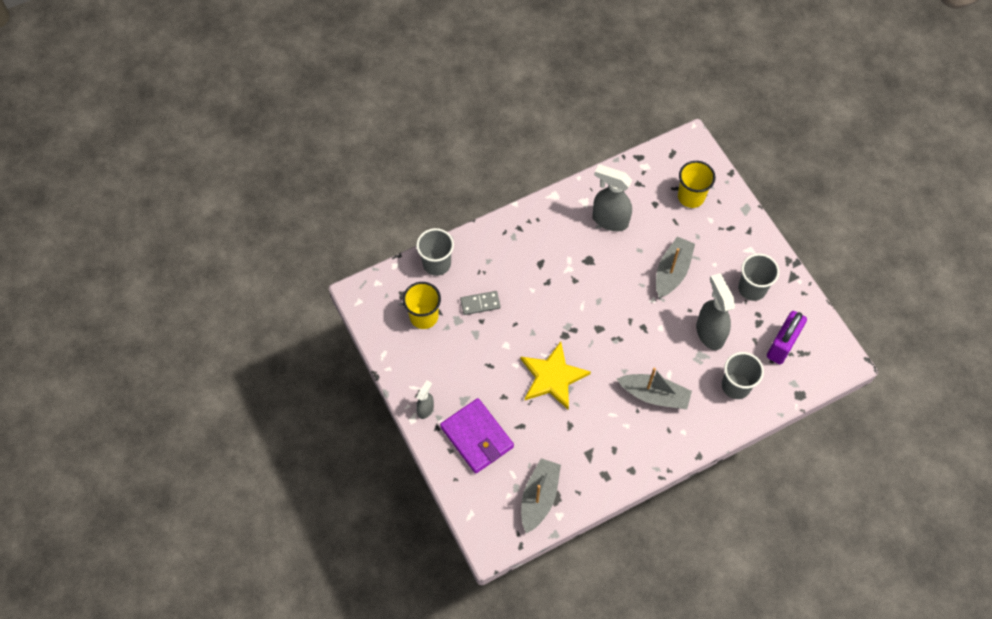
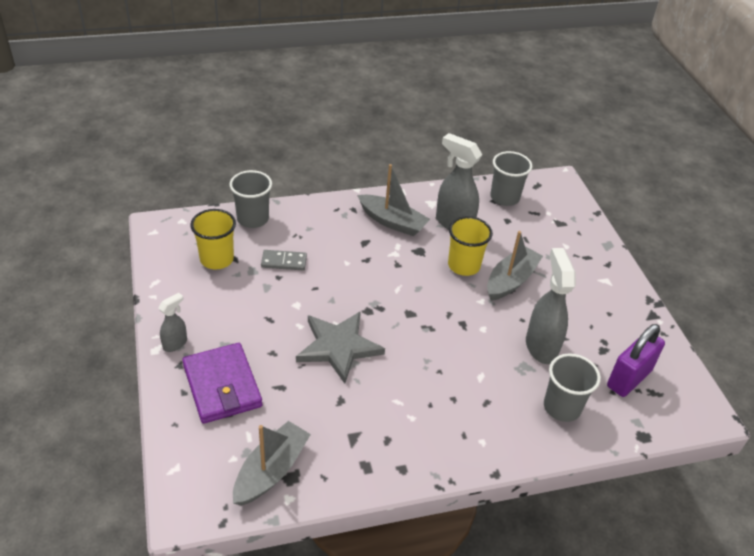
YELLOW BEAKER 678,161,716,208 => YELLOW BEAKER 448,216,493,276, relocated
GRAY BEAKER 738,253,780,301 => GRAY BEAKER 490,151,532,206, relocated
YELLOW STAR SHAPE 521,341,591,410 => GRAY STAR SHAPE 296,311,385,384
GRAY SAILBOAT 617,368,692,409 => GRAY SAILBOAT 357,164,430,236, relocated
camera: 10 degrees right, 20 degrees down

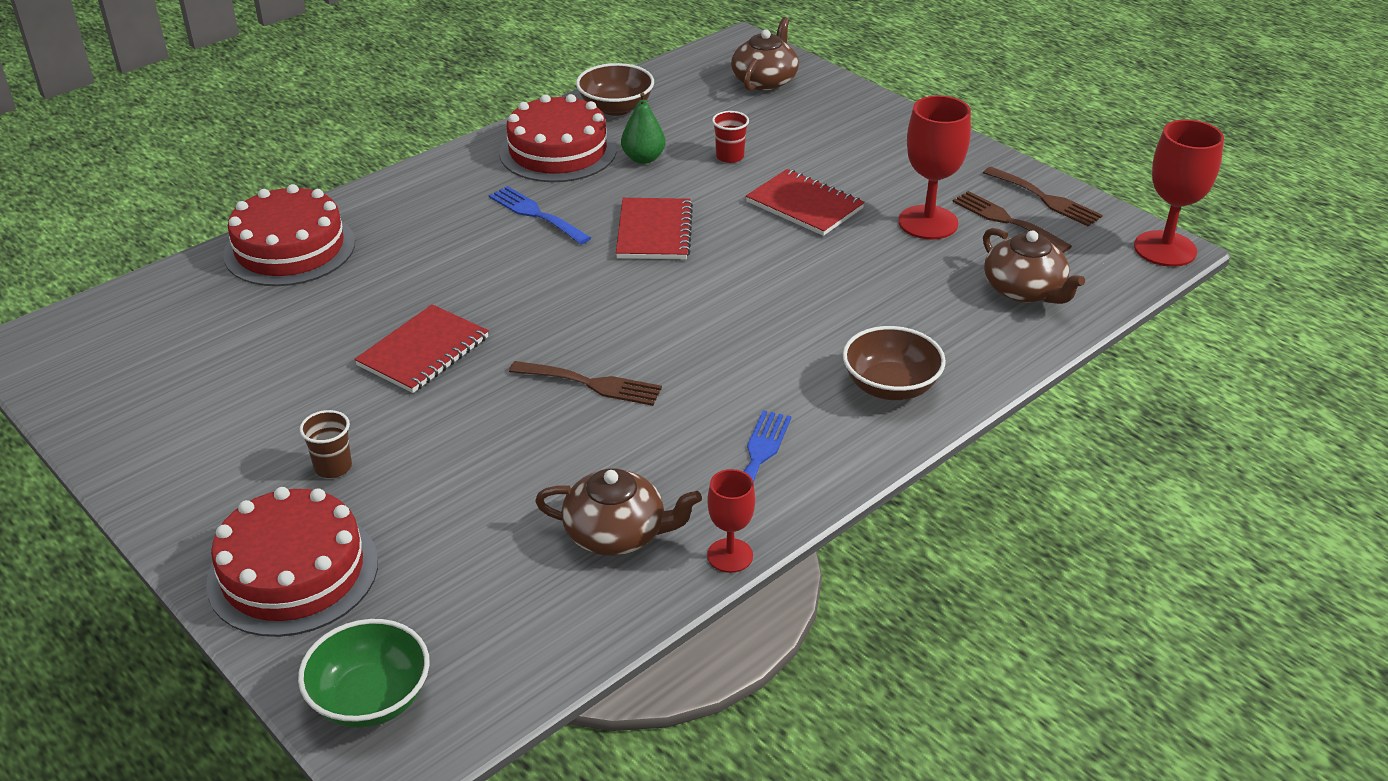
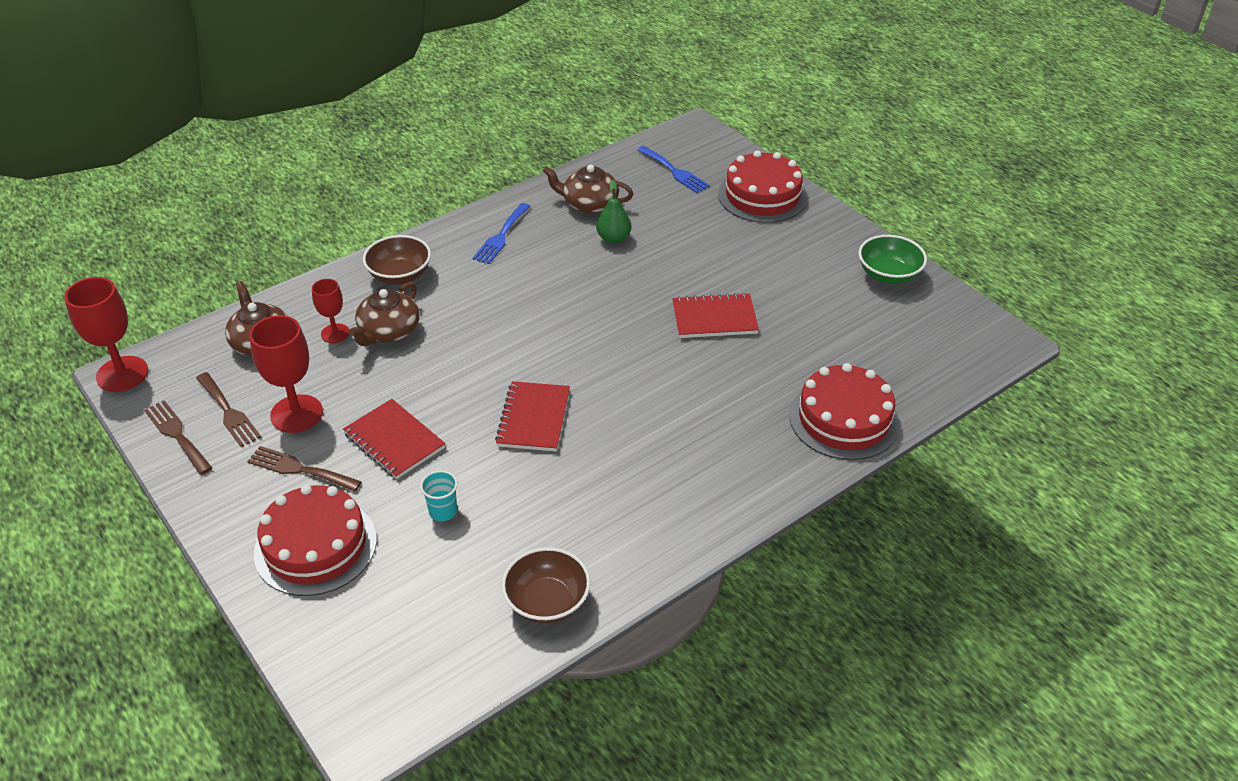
RUSSET TEA POT 731,17,799,91 => RUSSET TEA POT 348,282,420,346, relocated
EMERALD PEAR 621,92,666,164 => EMERALD PEAR 596,180,632,244, relocated
CRIMSON GATEAU 499,94,617,182 => CRIMSON GATEAU 254,485,377,596, relocated
CRIMSON BEAKER 712,111,749,163 => TURQUOISE BEAKER 420,470,458,521
BLUE FORK 489,186,591,244 => BLUE FORK 637,146,710,193, relocated
CRIMSON NOTEPAD 354,304,489,393 => CRIMSON NOTEPAD 672,293,759,338, 45 degrees clockwise
RUSSET FORK 509,361,662,406 => RUSSET FORK 247,446,362,492, relocated
RUSSET BEAKER 300,410,352,478 => nothing
CRIMSON CHALICE 707,469,755,573 => CRIMSON CHALICE 312,279,349,343, relocated
EMERALD DEEP DISH 298,619,430,728 => EMERALD DEEP DISH 859,235,927,284, relocated
camera: 175 degrees left, 5 degrees up

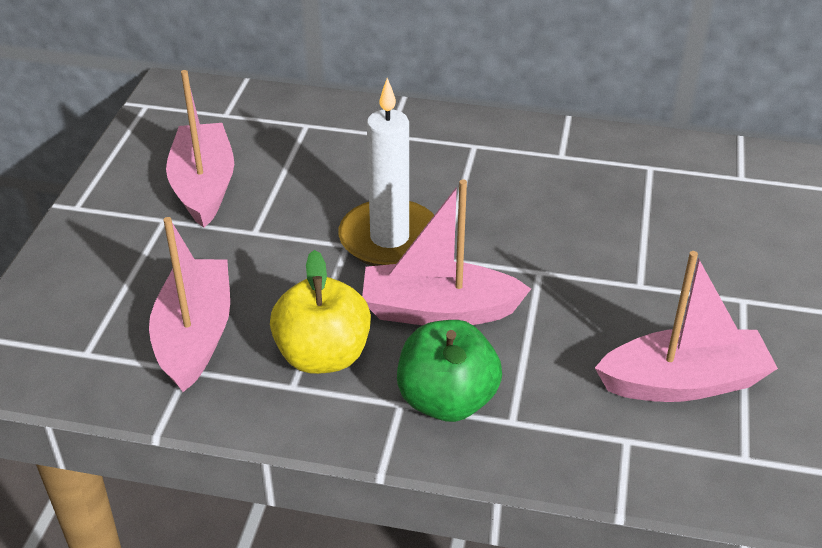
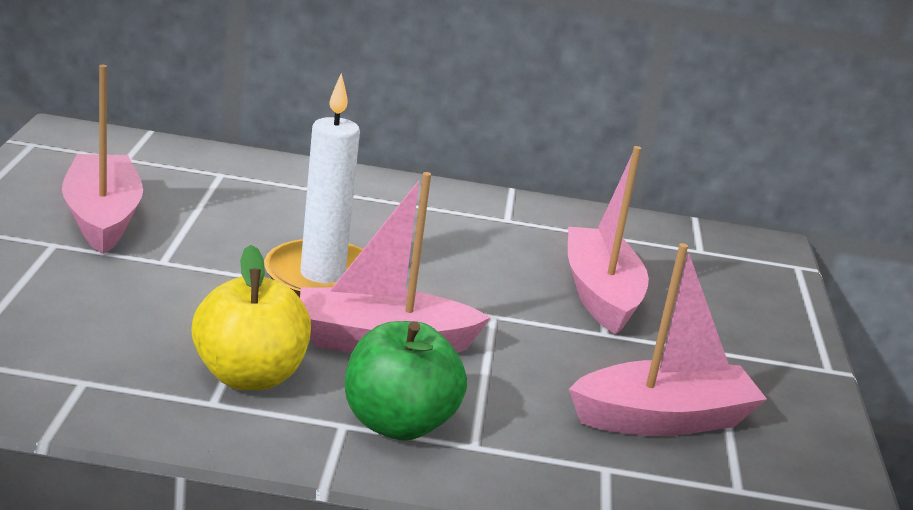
PINK SAILBOAT 149,217,230,392 => PINK SAILBOAT 568,146,649,334, relocated
camera: 10 degrees left, 15 degrees down

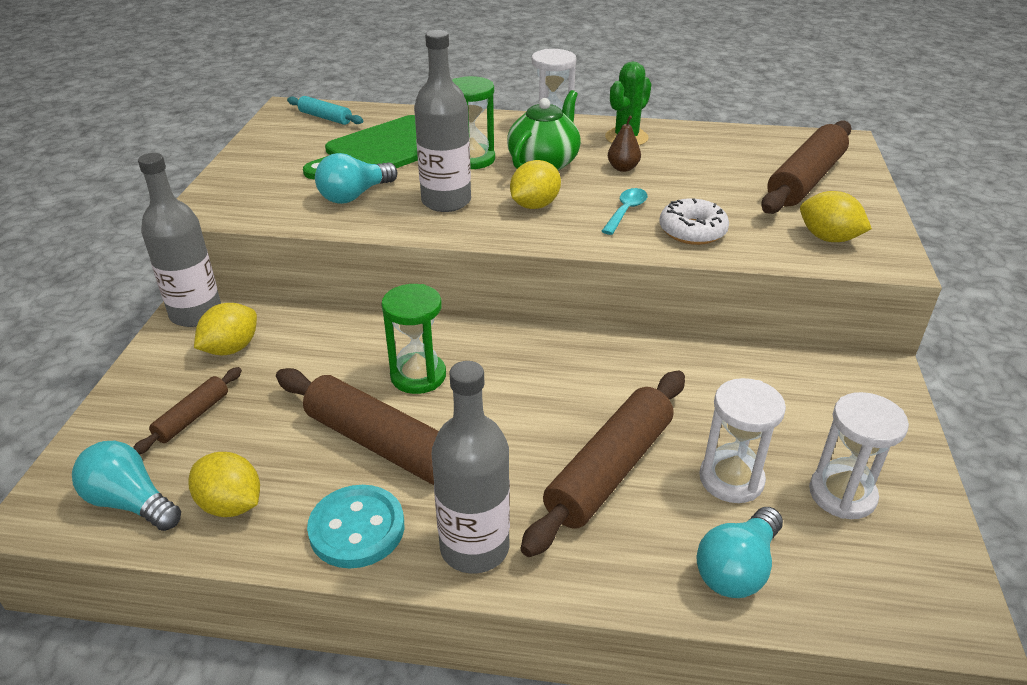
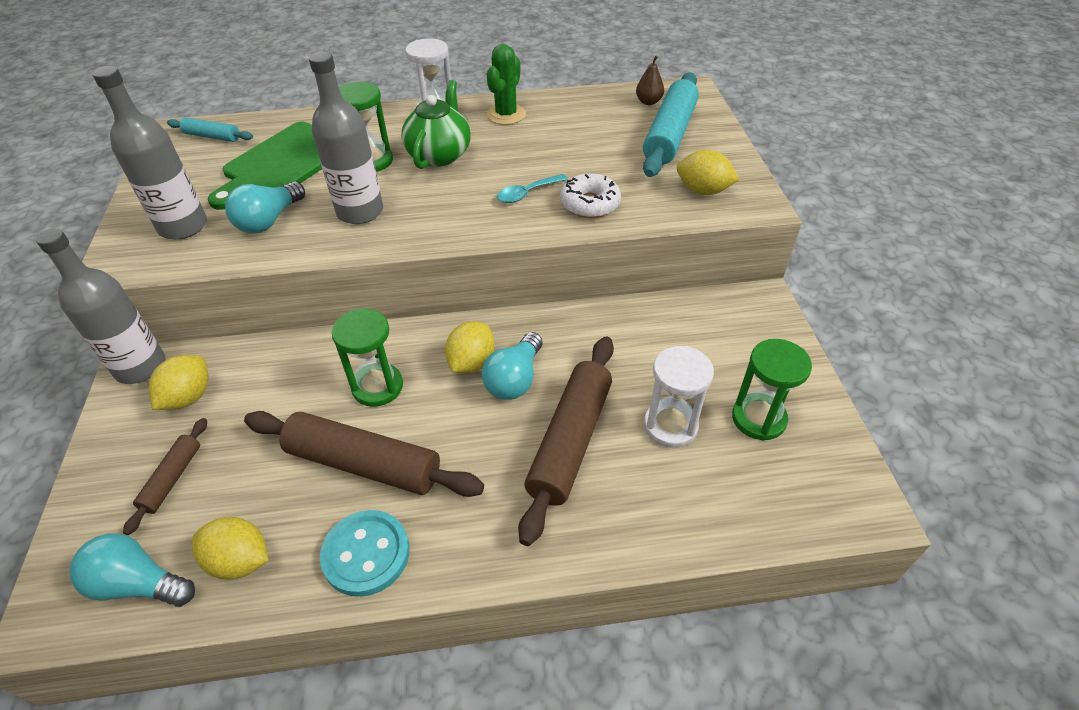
RUSSET PEAR 608,116,641,172 => RUSSET PEAR 636,56,664,105, relocated
RUSSET ROLLING PIN 761,121,851,214 => TURQUOISE ROLLING PIN 643,72,699,177
YELLOW CITRUS FRUIT 510,160,561,209 => YELLOW CITRUS FRUIT 445,321,495,373, relocated
TURQUOISE SPOON 602,188,647,235 => TURQUOISE SPOON 497,174,568,203, 135 degrees counterclockwise
GRAY DRINK BOTTLE 432,361,510,573 => GRAY DRINK BOTTLE 92,66,207,240, relocated
WHITE SAND TIMER 809,392,909,519 => EMERALD SAND TIMER 732,339,812,441
TURQUOISE BULB 696,507,783,598 => TURQUOISE BULB 481,332,543,400, relocated
camera: 15 degrees left, 10 degrees up

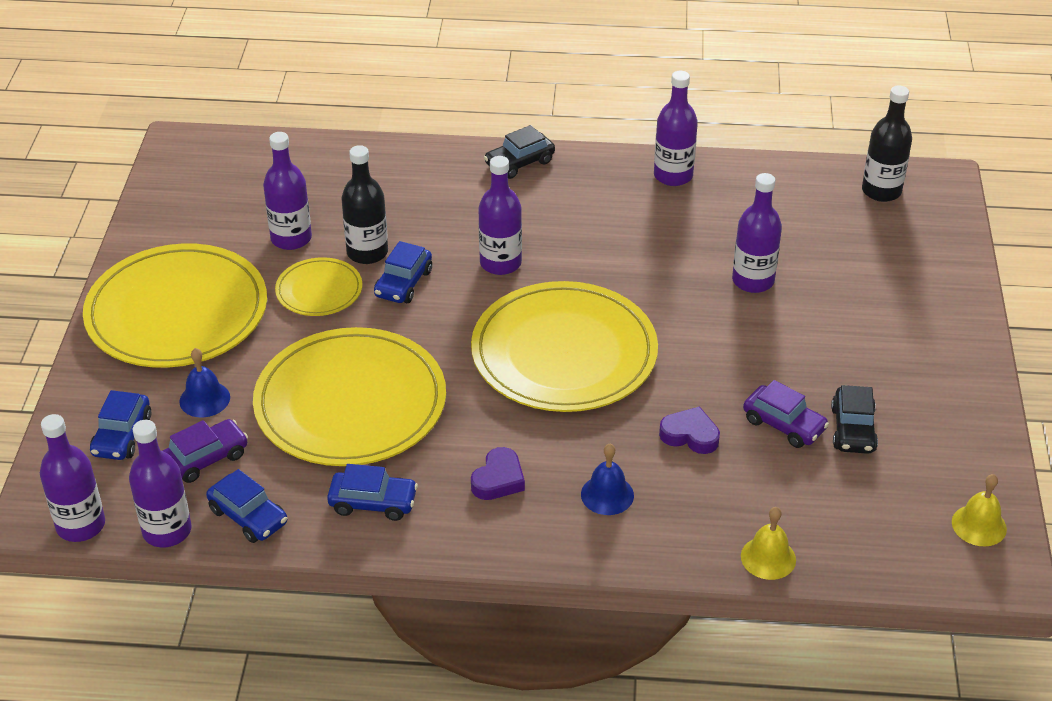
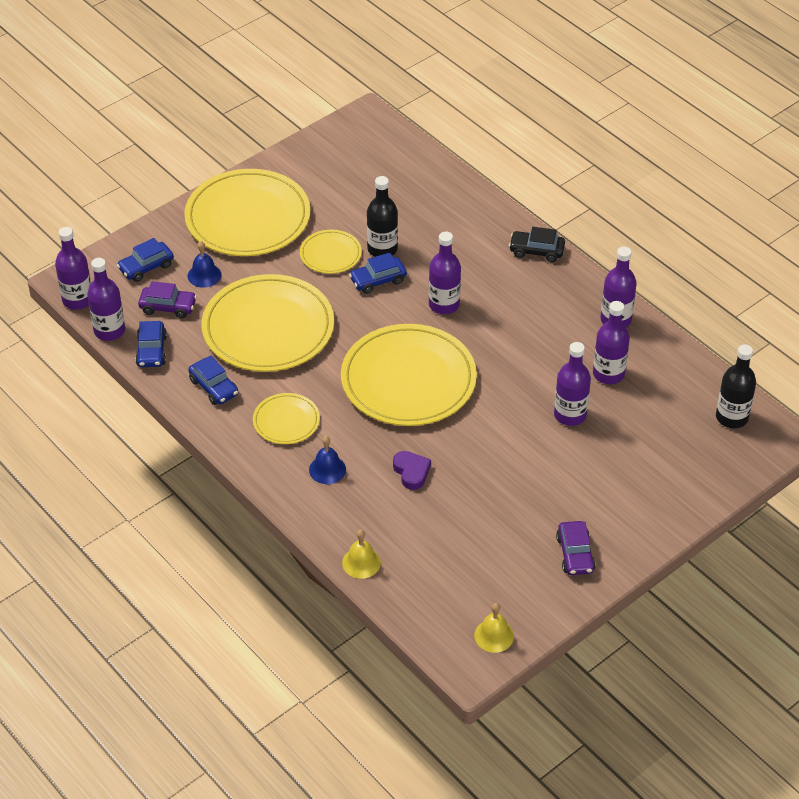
PURPLE DRINK BOTTLE 263,132,312,250 => PURPLE DRINK BOTTLE 593,301,630,384, relocated
PURPLE CAR 743,380,829,448 => PURPLE CAR 556,521,596,575, relocated
BLACK CAR 831,385,878,454 => nothing
PURPLE LOVE HEART 471,447,525,500 => YELLOW FLAT DISH 253,393,320,444
camera: 45 degrees right, 5 degrees up

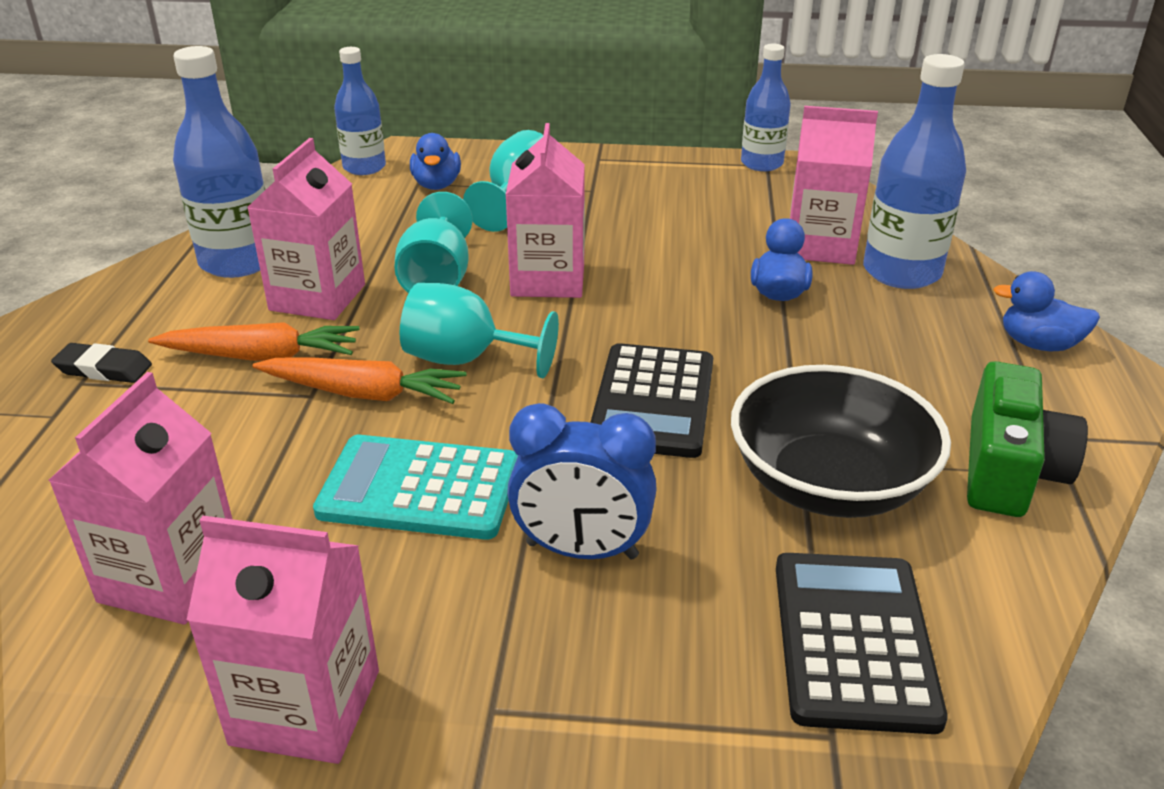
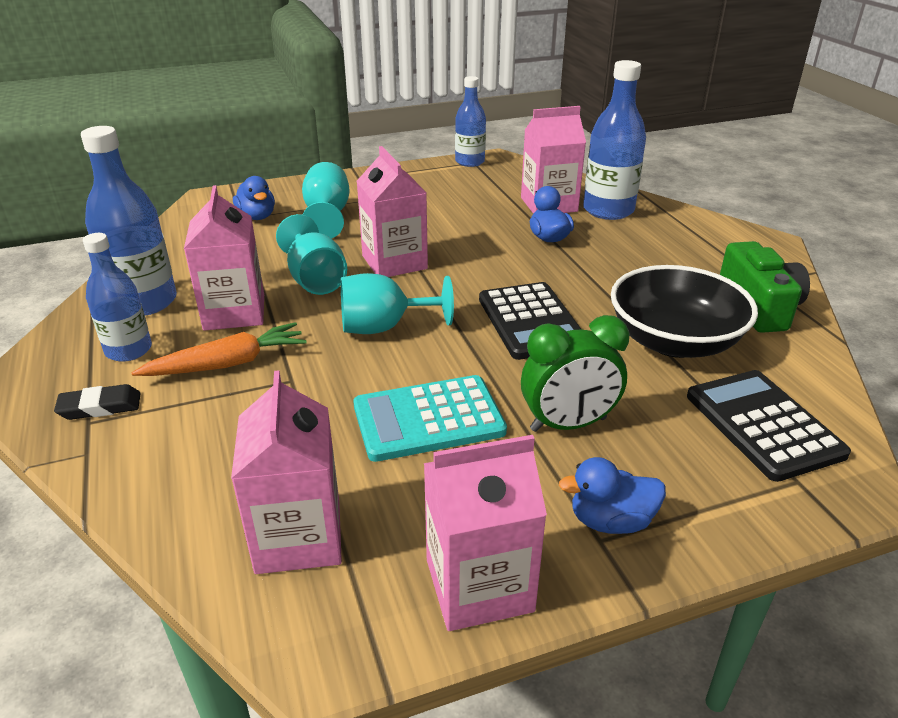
BLUE DRINK BOTTLE 334,47,386,175 => BLUE DRINK BOTTLE 83,233,152,362, relocated
BLUE RUBBER DUCK 993,271,1100,351 => BLUE RUBBER DUCK 559,457,666,534, relocated
BRIGHT ORANGE CARROT 253,357,466,404 => nothing
BLUE CLOCK 507,403,657,560 => EMERALD CLOCK 521,315,629,432
camera: 25 degrees left, 0 degrees up

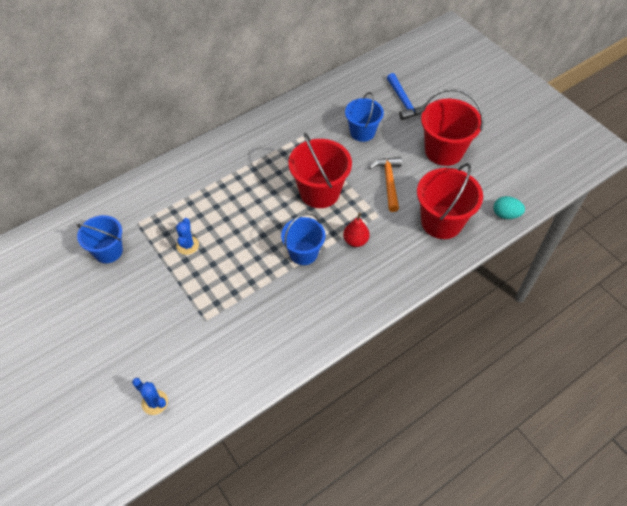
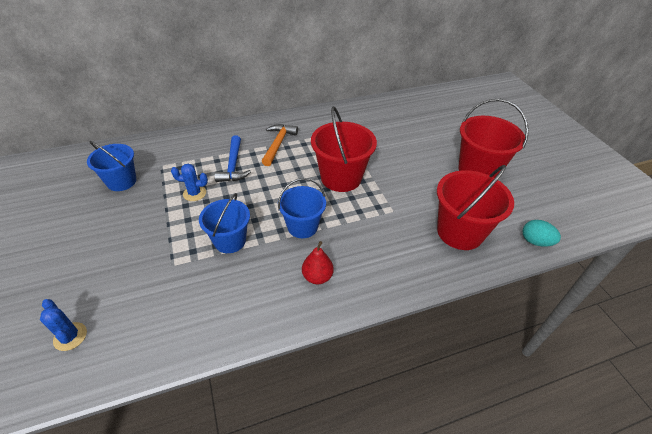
BLUE CLAW HAMMER 387,73,426,120 => BLUE CLAW HAMMER 214,135,251,182, relocated
BLUE BUCKET 345,92,384,142 => BLUE BUCKET 199,193,250,253, relocated
BRIGHT ORANGE CLAW HAMMER 369,157,402,212 => BRIGHT ORANGE CLAW HAMMER 262,124,298,166, relocated
CRIMSON PEAR 343,213,370,247 => CRIMSON PEAR 302,241,334,284, relocated
BLUE SAGUARO CACTUS 176,218,199,255 => BLUE SAGUARO CACTUS 171,164,208,201, 75 degrees clockwise
camera: 15 degrees right, 10 degrees down

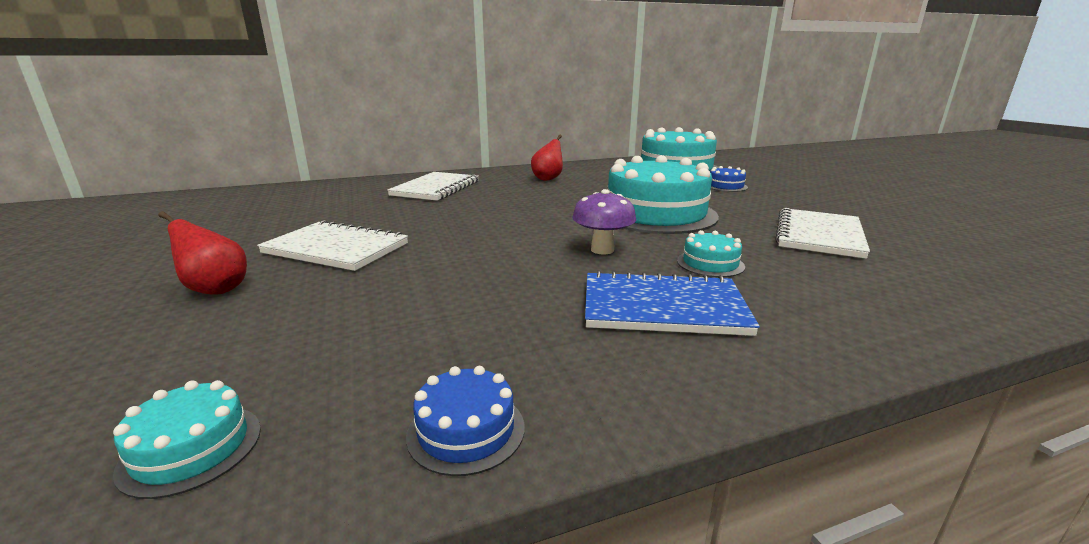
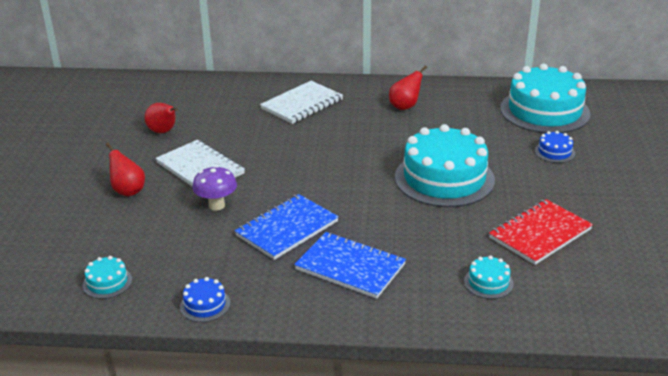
PURPLE TOADSTOOL 572,189,636,254 => PURPLE TOADSTOOL 192,166,237,211, relocated
WHITE NOTEPAD 775,208,870,259 => CRIMSON NOTEPAD 489,199,593,265
TURQUOISE GATEAU 677,230,745,277 => TURQUOISE GATEAU 464,255,514,299, relocated
nothing => CRIMSON PEAR 145,103,178,133
nothing => BLUE NOTEPAD 235,194,339,260
camera: 25 degrees right, 10 degrees up

